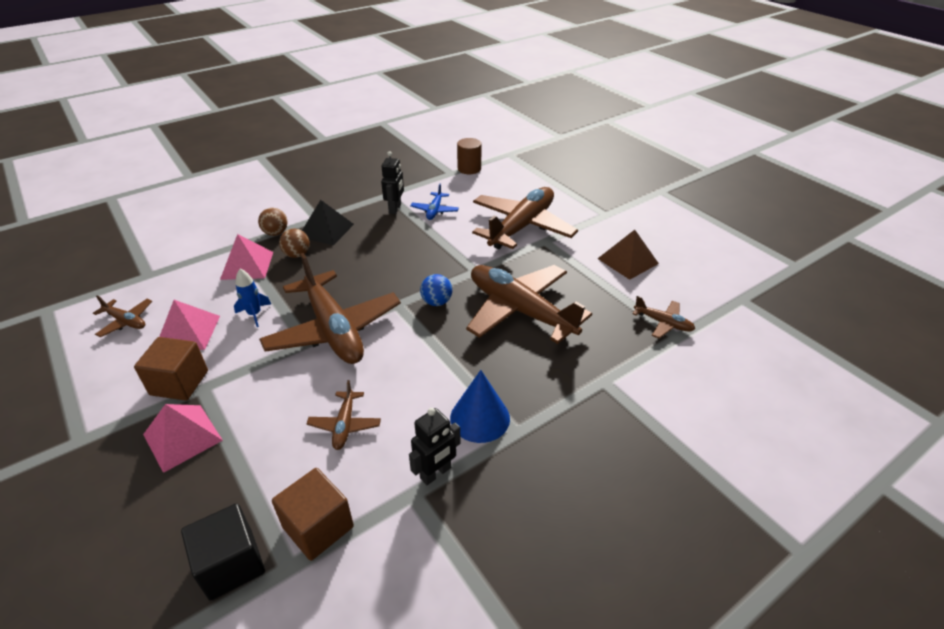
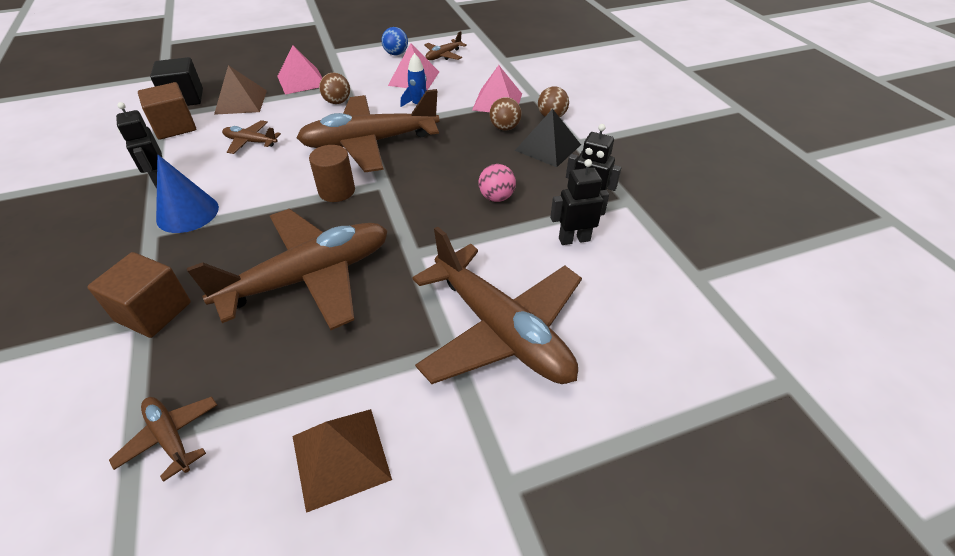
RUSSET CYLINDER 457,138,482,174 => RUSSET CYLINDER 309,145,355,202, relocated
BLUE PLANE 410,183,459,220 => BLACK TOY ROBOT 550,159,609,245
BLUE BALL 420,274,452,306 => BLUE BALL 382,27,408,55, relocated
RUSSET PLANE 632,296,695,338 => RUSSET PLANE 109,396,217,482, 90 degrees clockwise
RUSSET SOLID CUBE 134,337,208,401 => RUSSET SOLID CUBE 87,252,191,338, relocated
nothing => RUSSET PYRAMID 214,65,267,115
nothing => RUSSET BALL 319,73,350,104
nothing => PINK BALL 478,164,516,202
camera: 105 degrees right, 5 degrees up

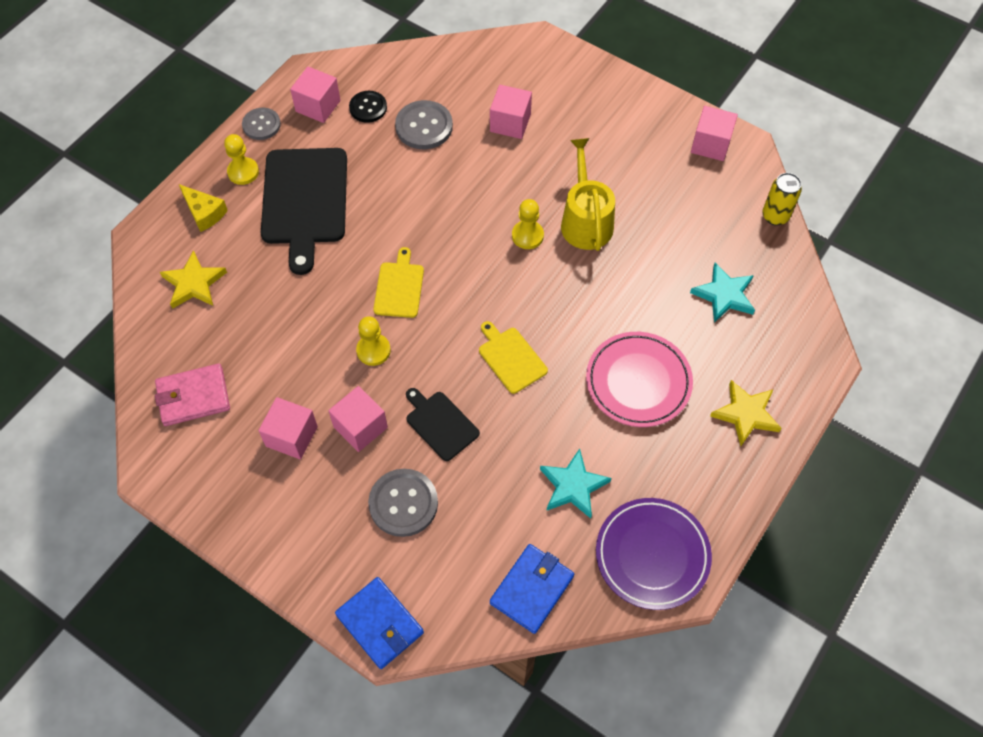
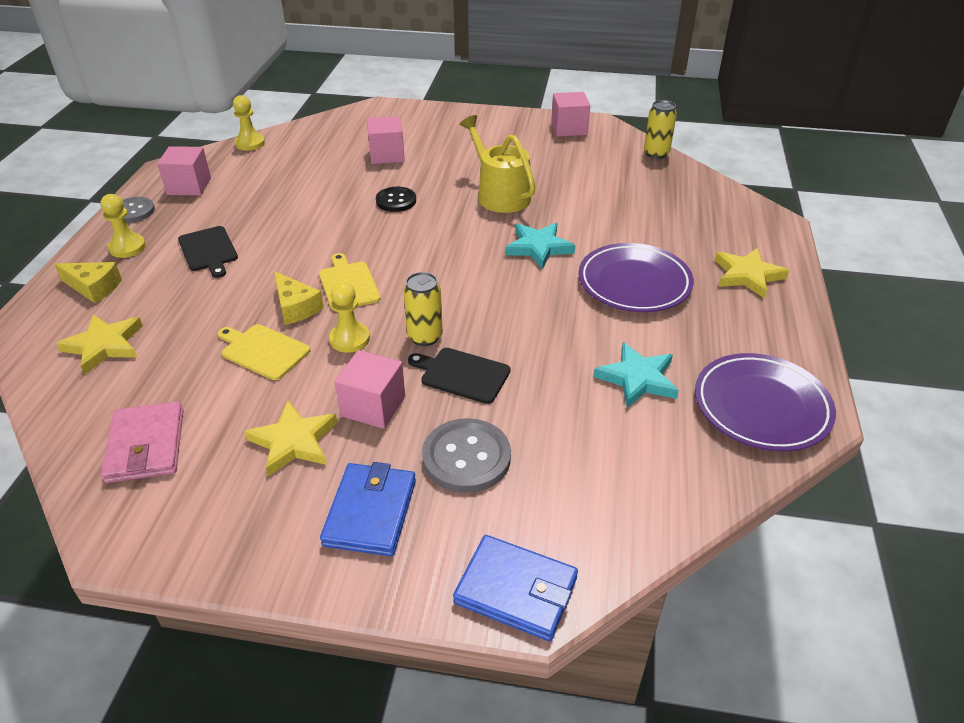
BLACK BUTTON 349,91,387,123 => BLACK BUTTON 376,187,416,212, relocated
GRAY BUTTON 395,100,453,149 => nothing
BLACK CHOPPING BOARD 261,148,347,275 => BLACK CHOPPING BOARD 178,226,238,278, x0.51
YELLOW CHESS PAWN 512,199,544,249 => YELLOW CHESS PAWN 233,95,265,151, relocated
TURQUOISE STAR SHAPE 690,263,755,323 => TURQUOISE STAR SHAPE 505,223,575,269, relocated
YELLOW CHOPPING BOARD 479,321,548,394 => YELLOW CHOPPING BOARD 218,324,310,380, relocated
PINK FLAT DISH 586,332,693,427 => PURPLE FLAT DISH 578,243,694,312
PINK WALLET 155,363,230,426 => PINK WALLET 101,401,184,483, 60 degrees counterclockwise
PINK SOLID CUBE 258,397,318,459 => YELLOW STAR SHAPE 244,401,337,477
BLUE WALLET 490,544,574,634 => BLUE WALLET 320,462,416,556, relocated
nothing => YELLOW CHEESE 274,271,324,325
nothing => YELLOW SODA CAN 403,272,443,346
camera: 25 degrees left, 20 degrees down

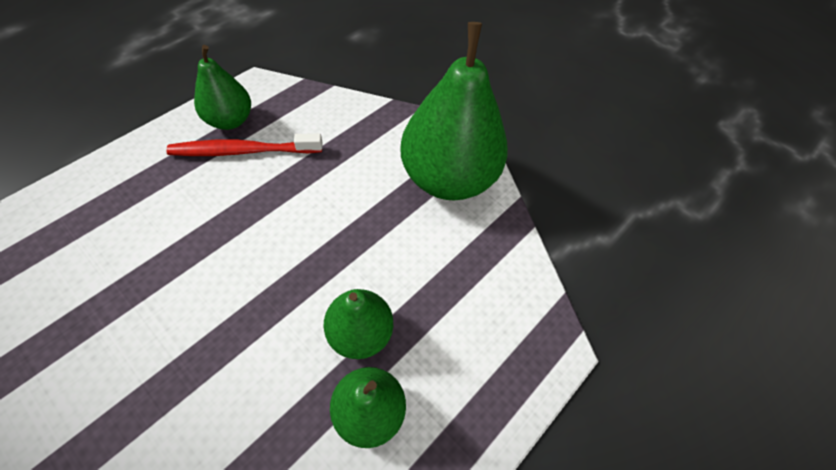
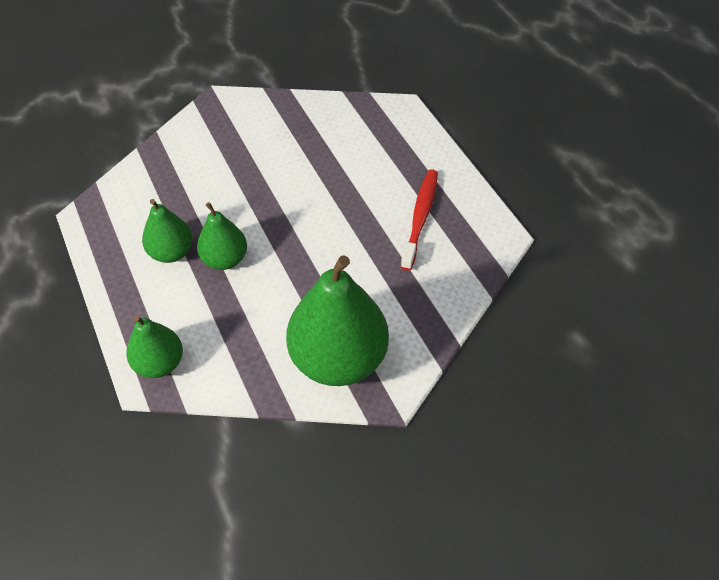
EMERALD PEAR 194,45,251,130 => EMERALD PEAR 127,316,183,378, relocated
camera: 115 degrees right, 5 degrees down

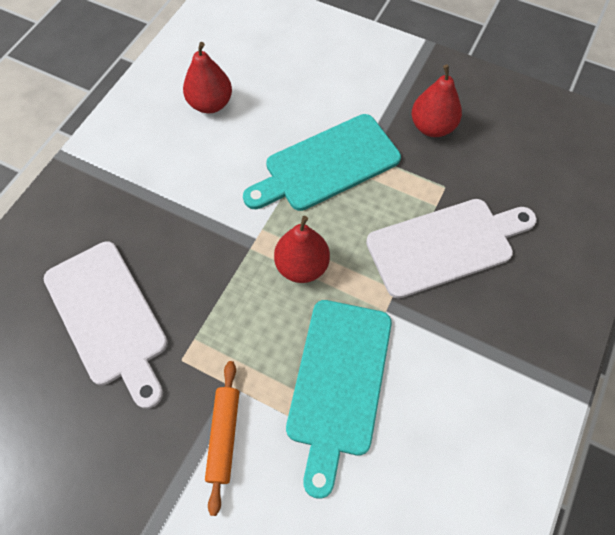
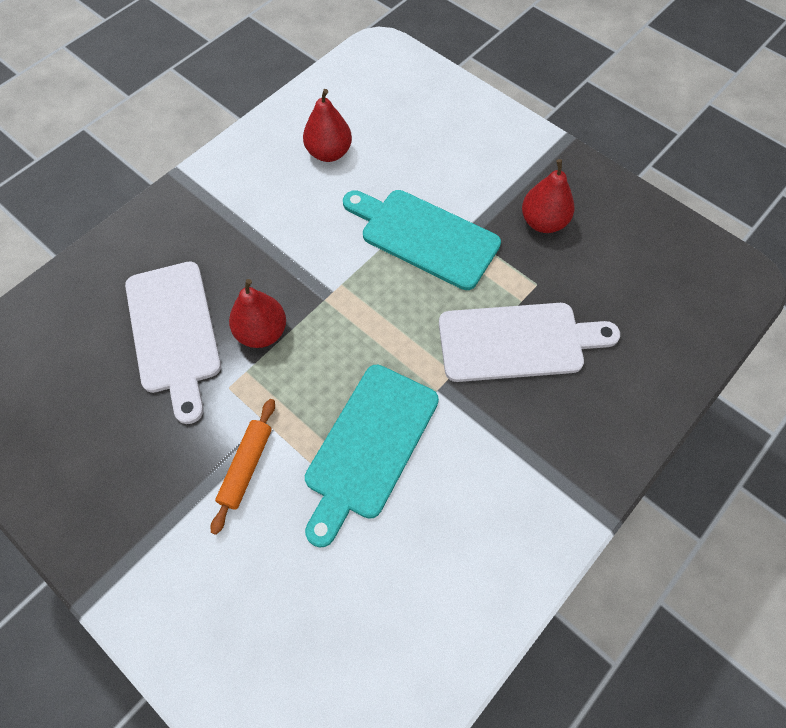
TURQUOISE CHOPPING BOARD 243,114,401,211 => TURQUOISE CHOPPING BOARD 343,190,501,290, 45 degrees clockwise
CRIMSON PEAR 274,216,330,283 => CRIMSON PEAR 229,279,286,348, relocated
camera: 15 degrees right, 0 degrees up

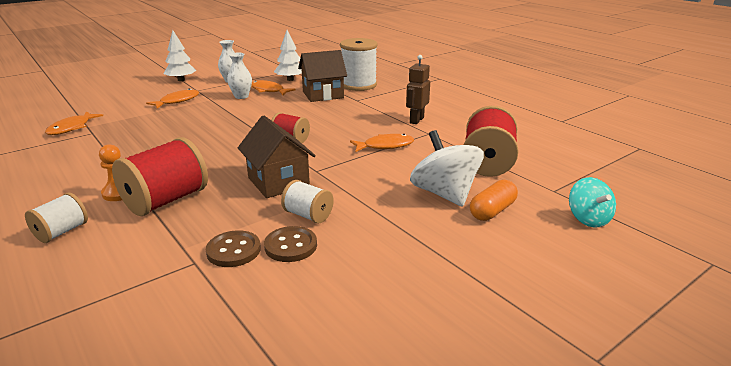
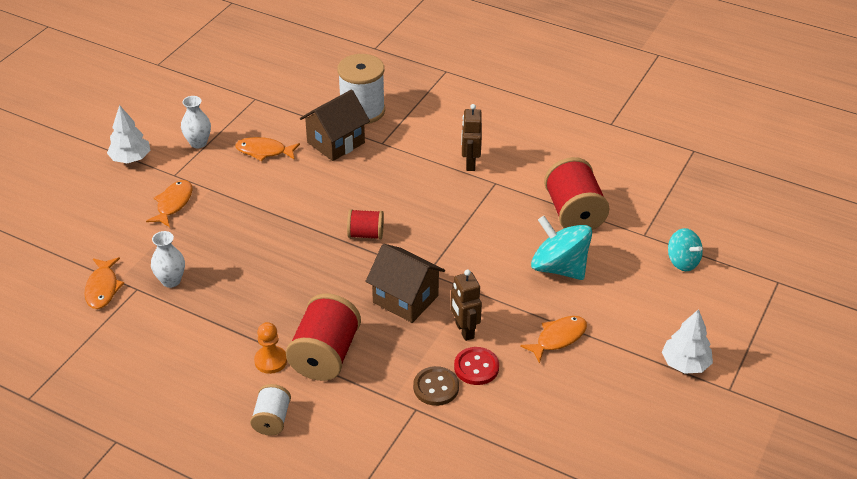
WHITE TOY TREE 274,30,302,81 => WHITE TOY TREE 662,309,713,374, relocated
WHITE VASE 227,53,252,99 => WHITE VASE 151,231,185,288, relocated
WHITE WHIRLIGIG 410,130,484,207 => TURQUOISE WHIRLIGIG 531,216,592,280
BRIGHT ORANGE FISH FIGURE 350,134,414,152 => BRIGHT ORANGE FISH FIGURE 520,316,587,364, relocated
WHITE BOBBIN 281,180,334,223 => RUSSET TOY ROBOT 451,269,482,341
BRIGHT ORANGE PILL 470,180,518,221 => nothing
RUSSET BUTTON 264,226,317,262 => CRIMSON BUTTON 454,347,499,385
camera: 25 degrees left, 15 degrees up

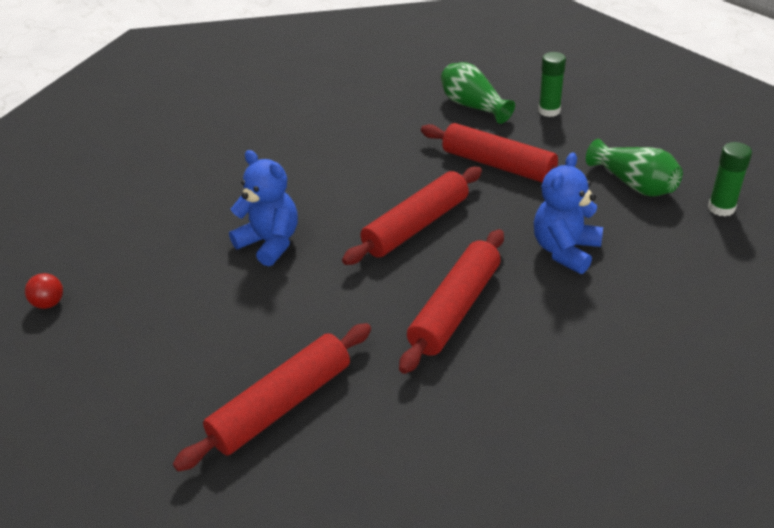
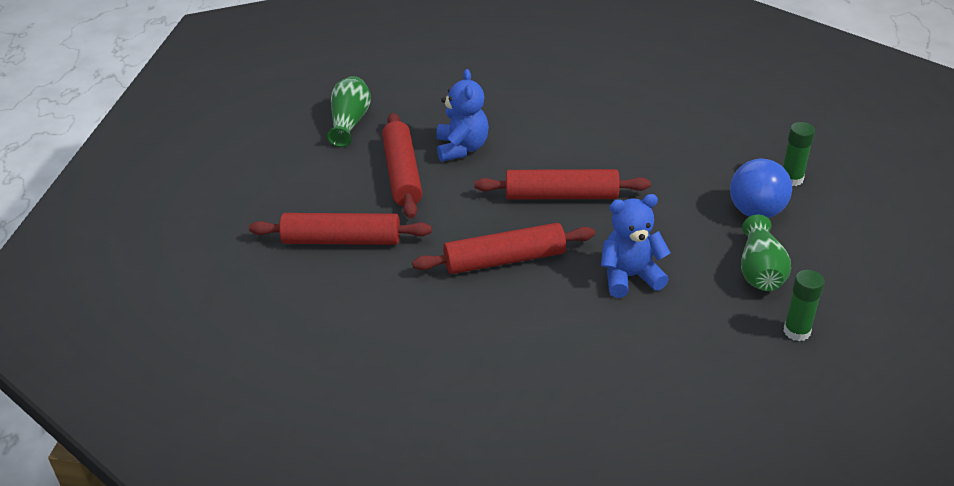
EMERALD VASE 441,62,515,124 => EMERALD VASE 327,76,371,147, relocated
CRIMSON ROLLING PIN 421,123,558,183 => CRIMSON ROLLING PIN 382,113,422,219, relocated
CRIMSON BALL 25,273,63,309 => nothing
nothing => BLUE BALL 730,159,792,218
camera: 45 degrees right, 0 degrees up

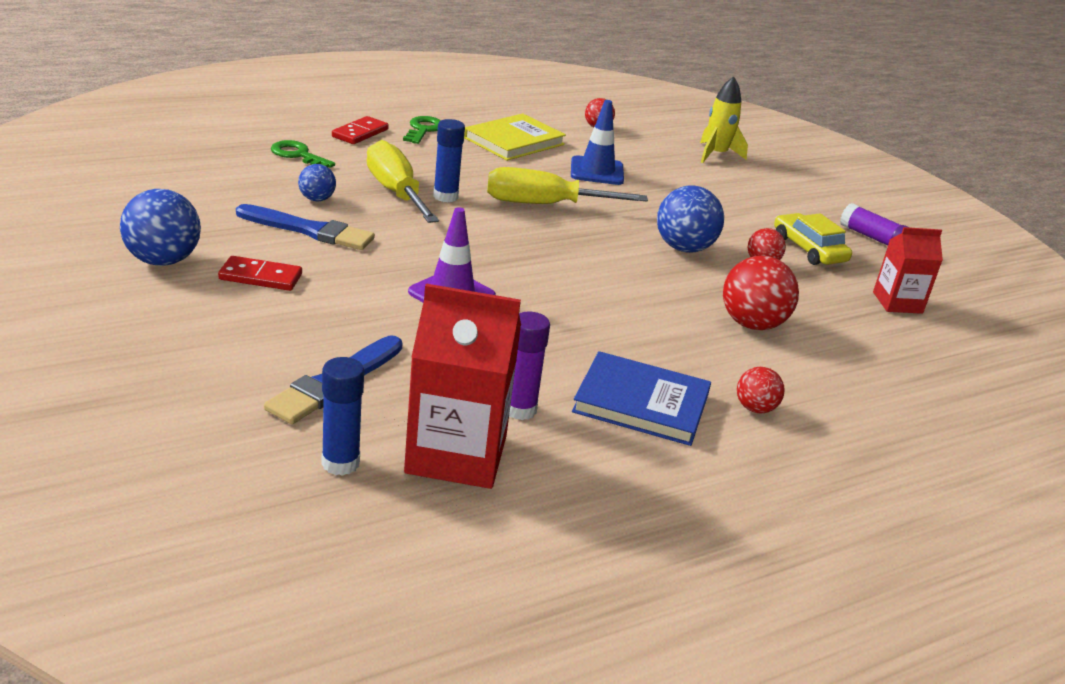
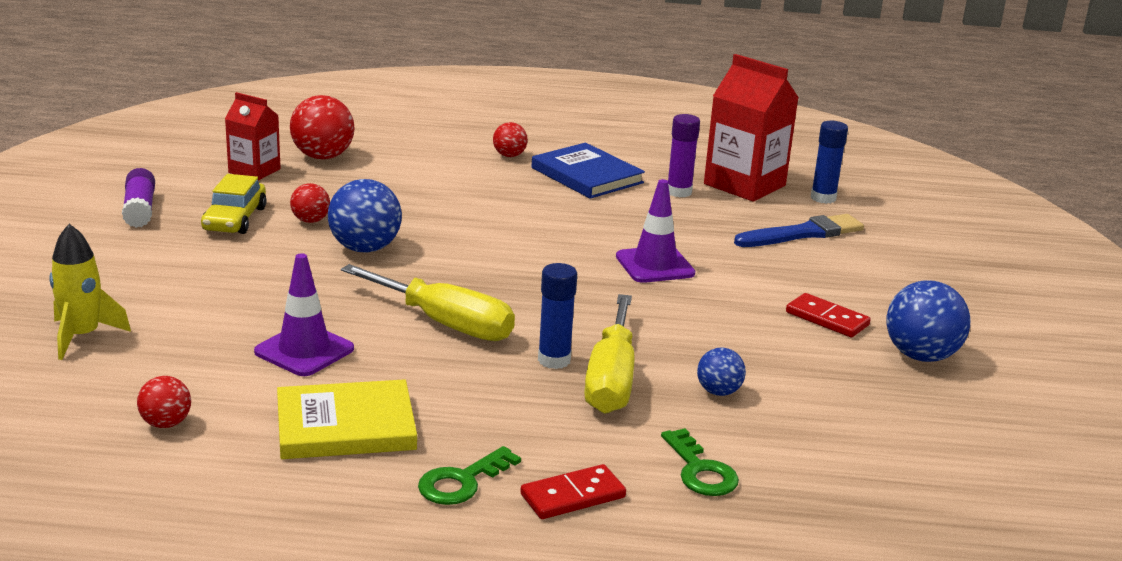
BLUE ROAD CONE 571,100,624,185 => PURPLE ROAD CONE 254,253,354,376
BLUE PAINTBRUSH 236,204,375,250 => nothing
CRIMSON BALL 723,256,799,330 => CRIMSON BALL 290,95,355,159, relocated
camera: 145 degrees left, 5 degrees down

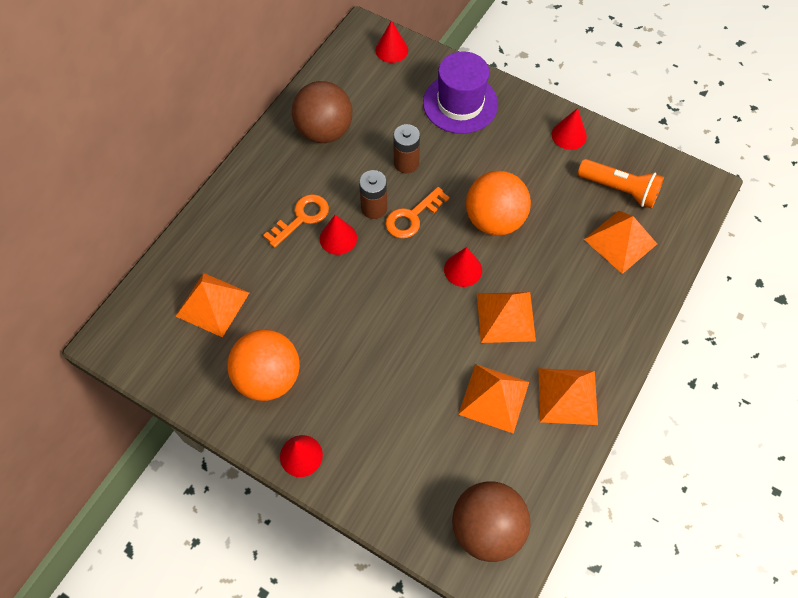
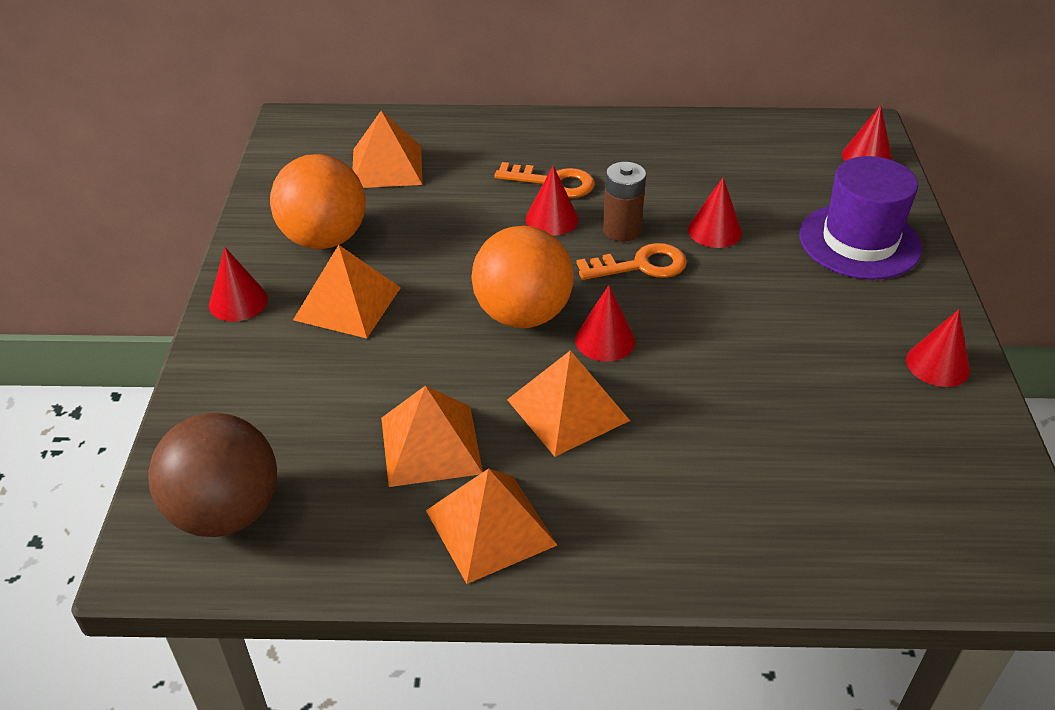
RUSSET BALL 292,81,352,143 => nothing
RUSSET AA BATTERY 393,124,420,173 => CRIMSON CONE 688,178,742,248
BRIGHT ORANGE TORCH 578,159,664,209 => nothing
BRIGHT ORANGE BALL 466,171,531,236 => BRIGHT ORANGE BALL 471,226,574,328, relocated
BRIGHT ORANGE KEY 385,187,450,238 => BRIGHT ORANGE KEY 576,243,687,280, 150 degrees clockwise
BRIGHT ORANGE PYRAMID 584,211,657,274 => BRIGHT ORANGE PYRAMID 293,245,401,338, relocated
camera: 60 degrees right, 20 degrees down

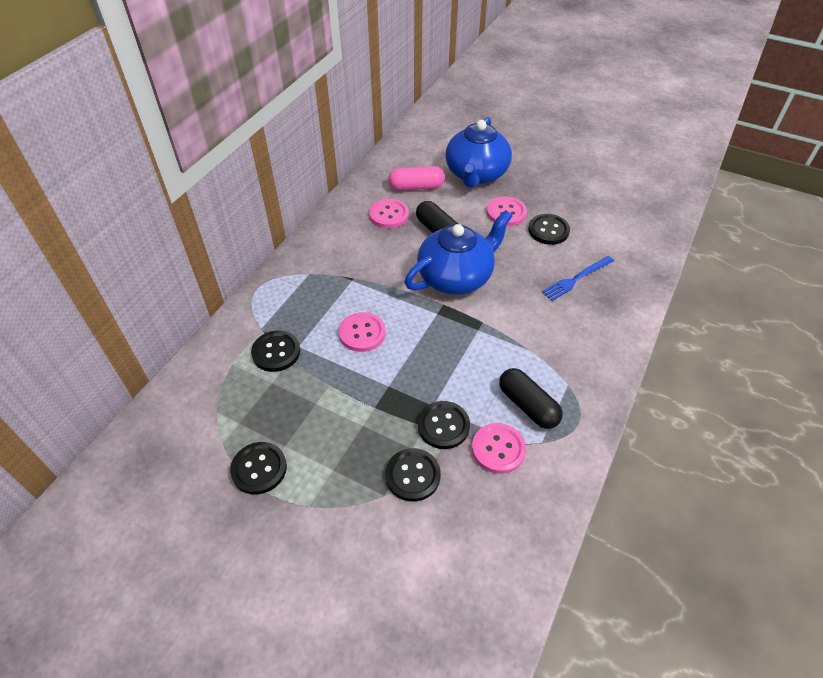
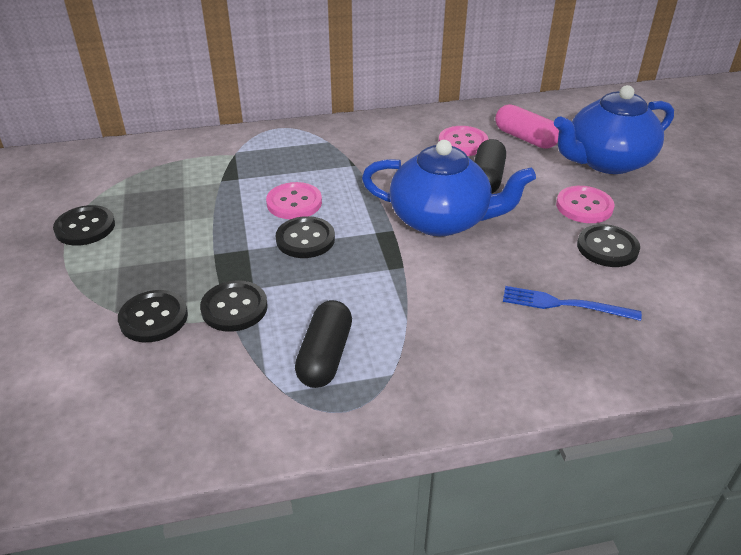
BLACK BUTTON 251,331,300,372 => BLACK BUTTON 276,216,335,258, relocated
PINK BUTTON 472,423,526,474 => nothing
camera: 50 degrees right, 10 degrees down

